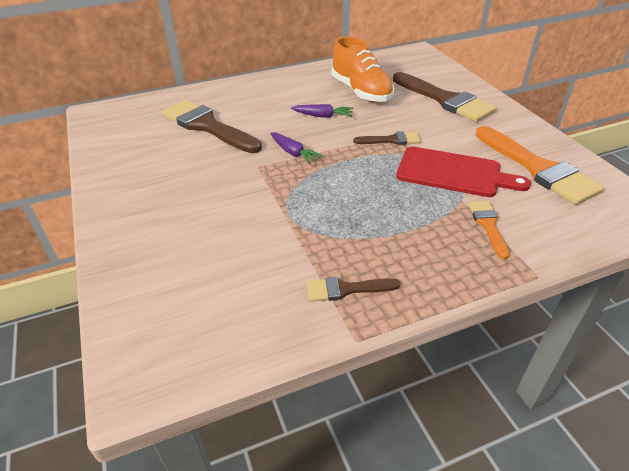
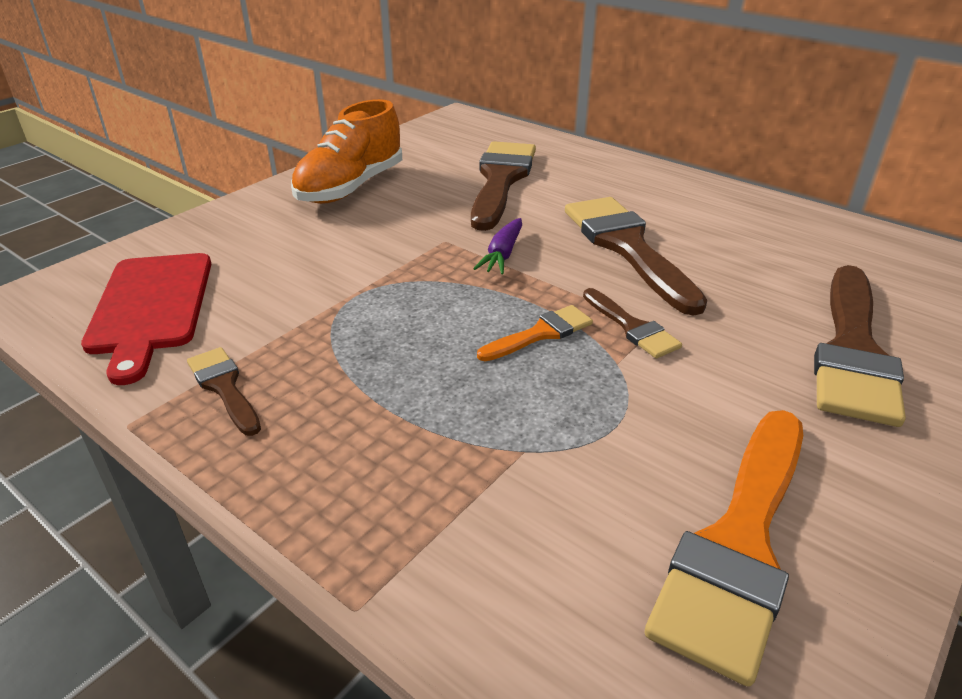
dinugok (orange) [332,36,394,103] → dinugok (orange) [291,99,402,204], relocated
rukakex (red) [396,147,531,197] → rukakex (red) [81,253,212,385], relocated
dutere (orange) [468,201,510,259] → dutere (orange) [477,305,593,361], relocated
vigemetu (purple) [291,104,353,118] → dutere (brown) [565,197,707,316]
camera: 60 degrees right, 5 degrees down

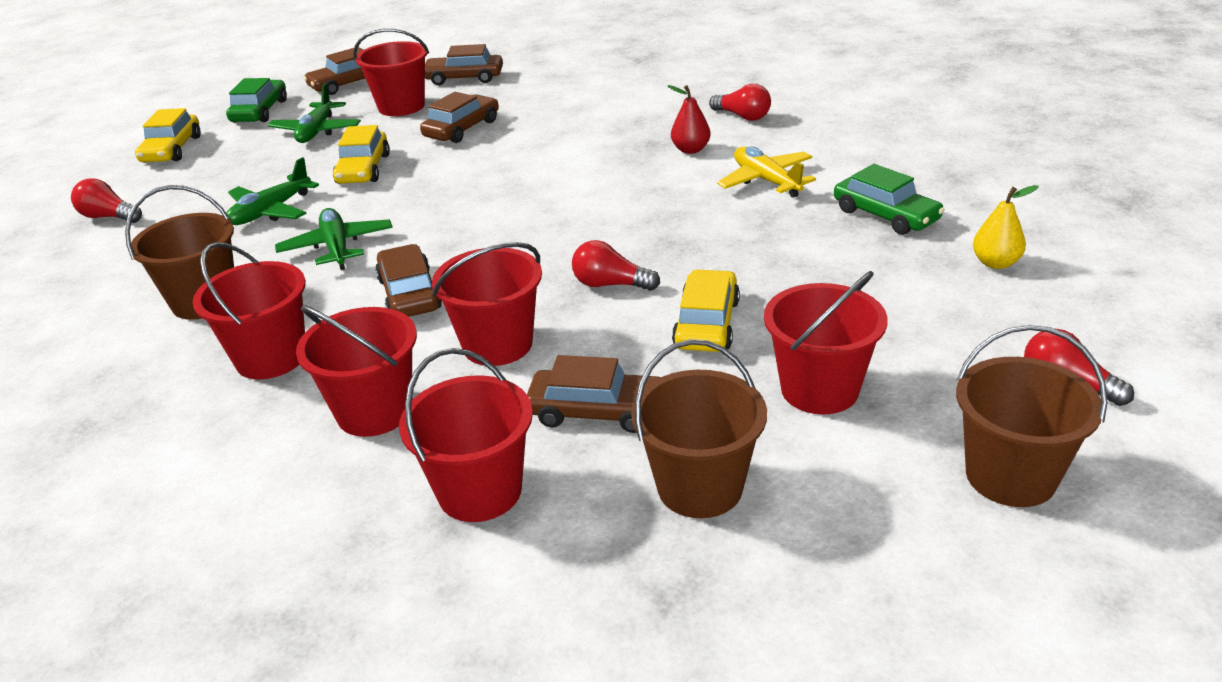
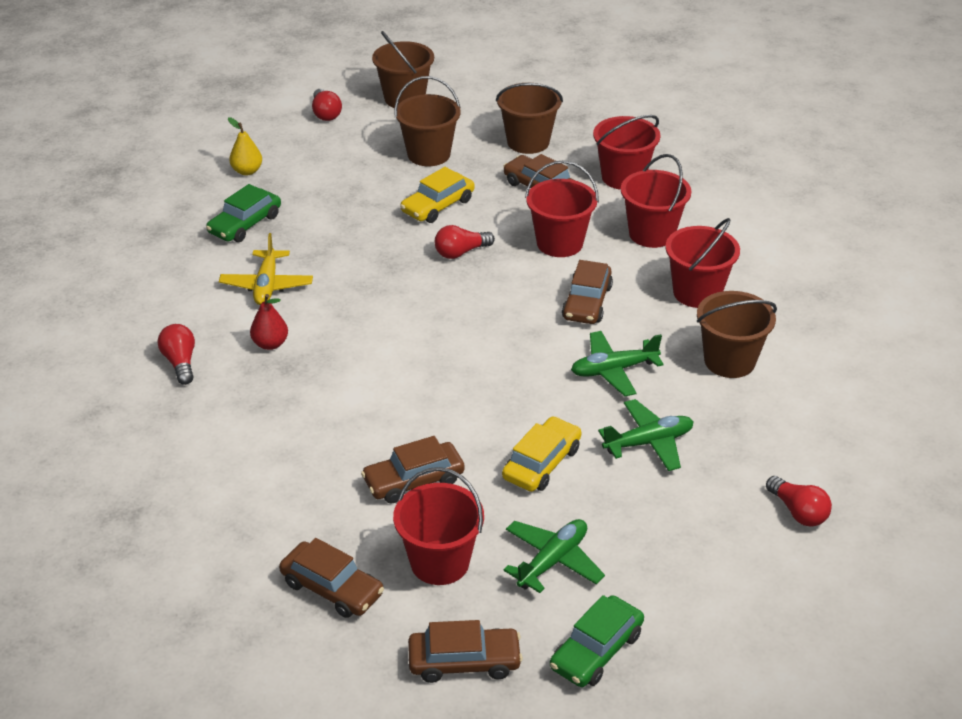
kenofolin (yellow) [135,108,201,163] → -
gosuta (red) [764,271,888,414] → gosuta (brown) [394,76,461,166]
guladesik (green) [275,208,393,270] → guladesik (green) [571,331,664,397], 60 degrees clockwise
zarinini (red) [572,240,660,291] → zarinini (red) [435,225,495,259], 105 degrees clockwise
kenofolin (green) [834,164,945,235] → kenofolin (green) [206,184,281,242], 135 degrees counterclockwise
camera: 150 degrees left, 5 degrees up

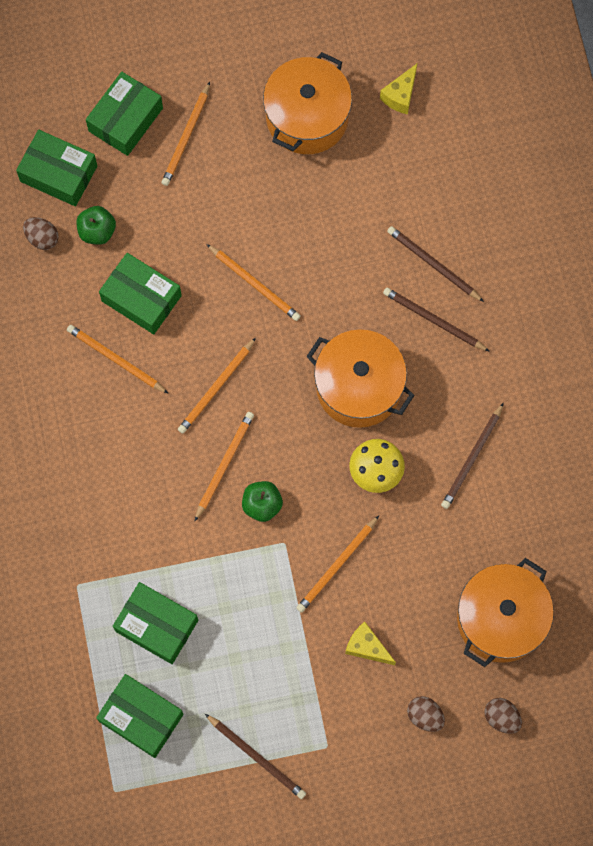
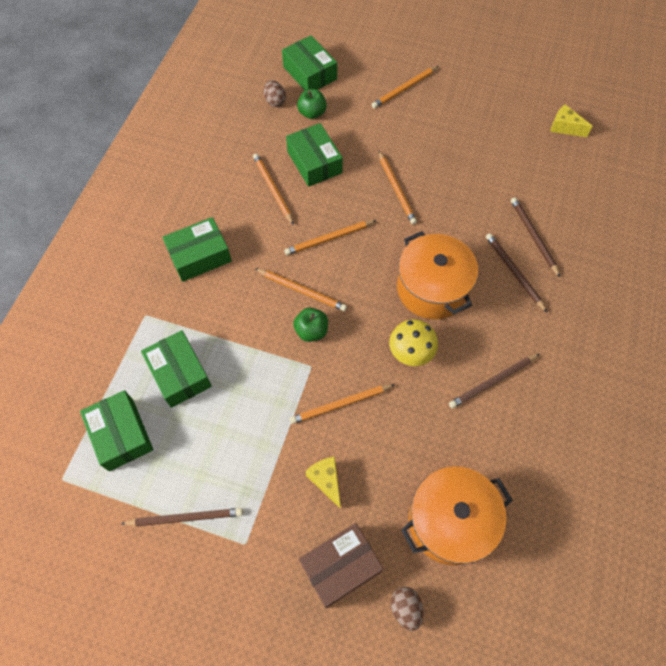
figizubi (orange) [263,52,352,154] → -
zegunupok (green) [86,72,163,156] → zegunupok (green) [162,217,232,282], relocated
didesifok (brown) [407,696,445,732] → zegunupok (brown) [299,523,384,608]
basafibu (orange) [195,412,254,521] → basafibu (orange) [254,268,347,311], 60 degrees clockwise
basafibu (brown) [205,714,306,799] → basafibu (brown) [121,508,243,526], 75 degrees counterclockwise
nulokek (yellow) [380,64,417,114] → nulokek (yellow) [550,105,592,137], 60 degrees clockwise
camera: 30 degrees right, 10 degrees down

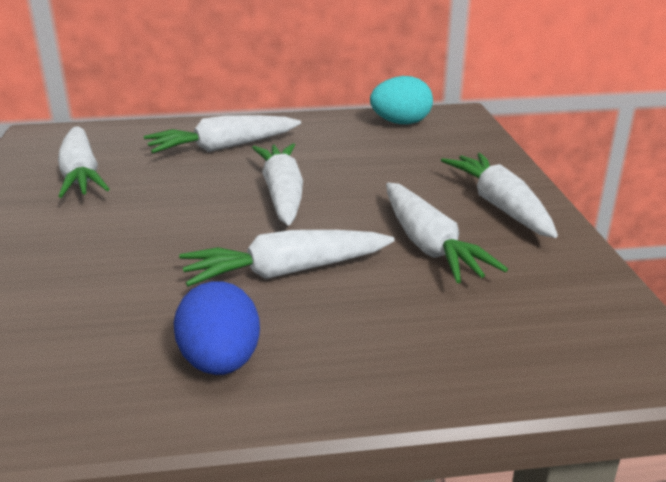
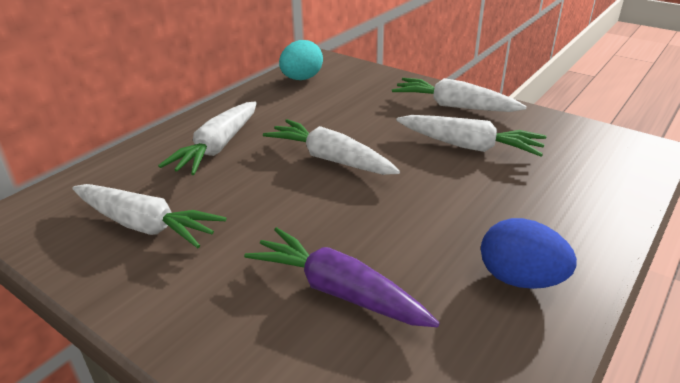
vigemetu (white) [179,230,395,287] → -
- → vigemetu (purple) [244,227,440,327]
camera: 45 degrees left, 5 degrees up

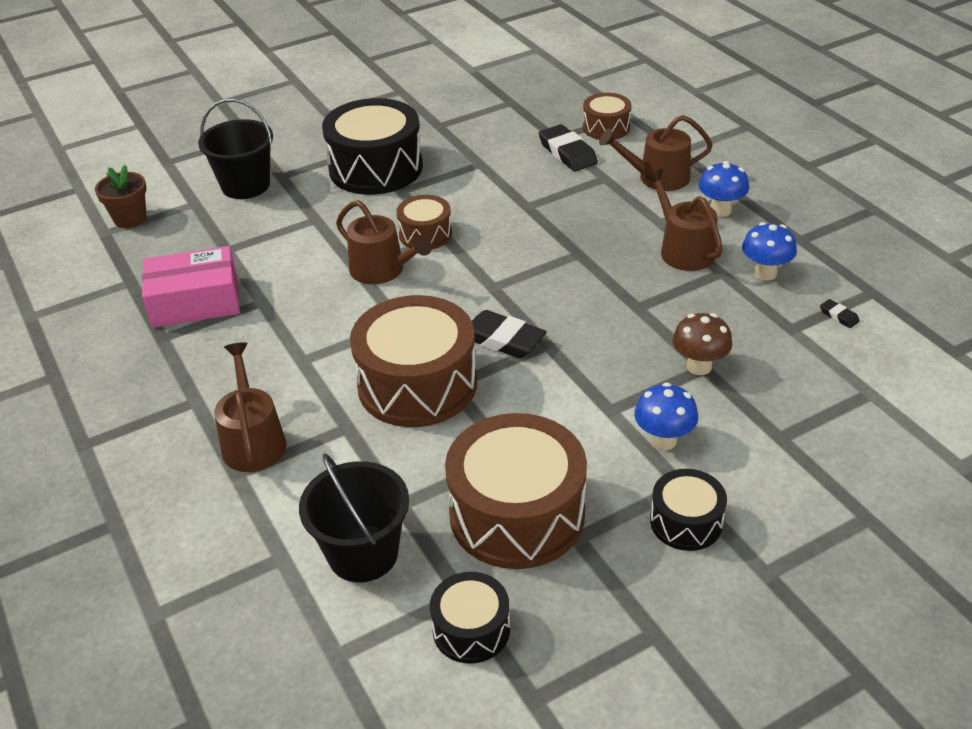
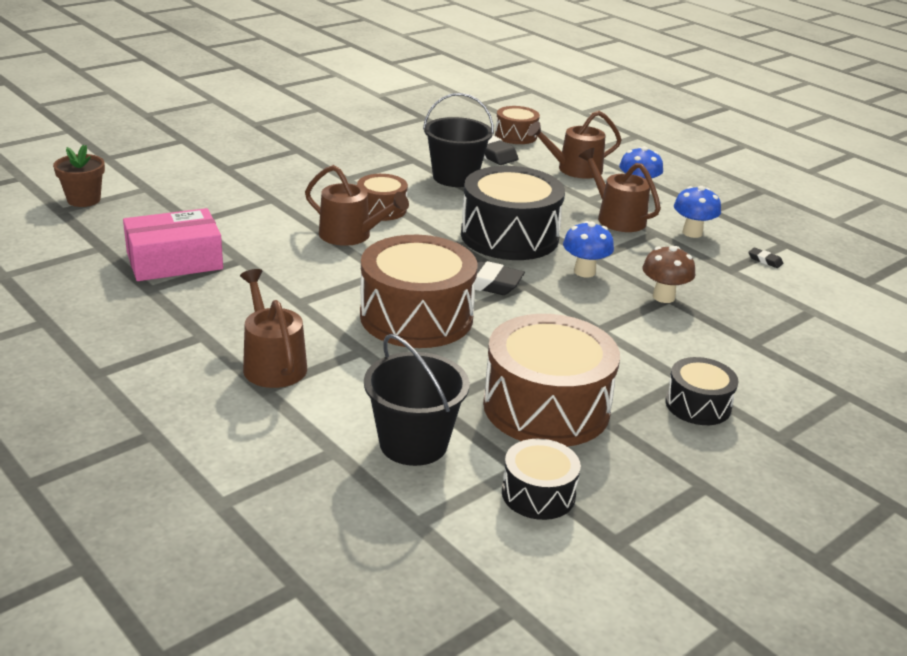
gosuta (black) [198,99,273,199] → gosuta (black) [423,93,494,187], relocated
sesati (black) [322,98,423,195] → sesati (black) [461,166,565,260], relocated
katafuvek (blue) [634,382,698,450] → katafuvek (blue) [563,221,614,277], relocated
camera: 15 degrees left, 10 degrees down

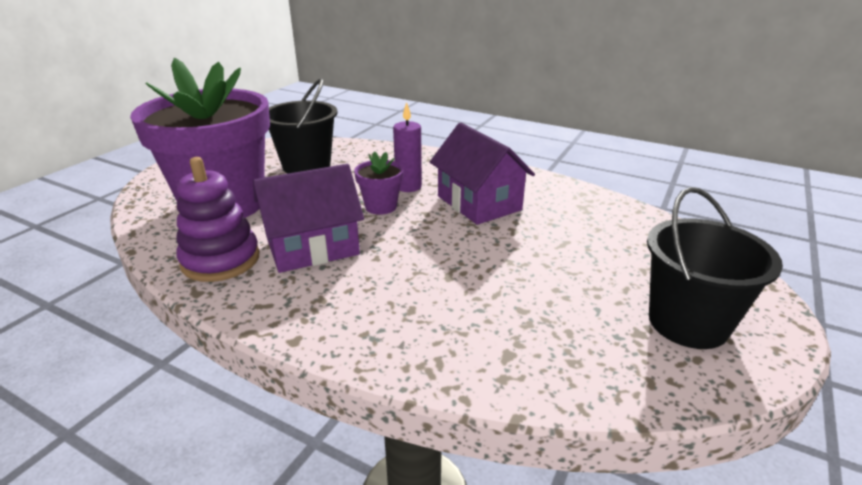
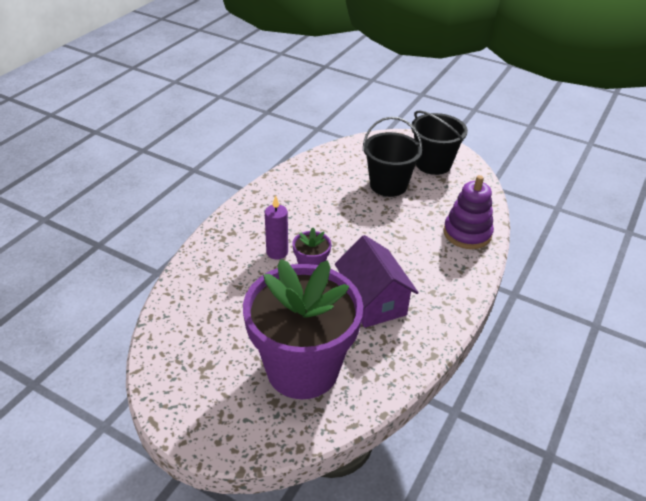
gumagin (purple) [430,123,535,225] → -
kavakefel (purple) [176,157,259,282] → kavakefel (purple) [443,175,494,249], relocated
gosuta (black) [269,78,338,174] → gosuta (black) [363,117,422,197], relocated
camera: 90 degrees left, 10 degrees up

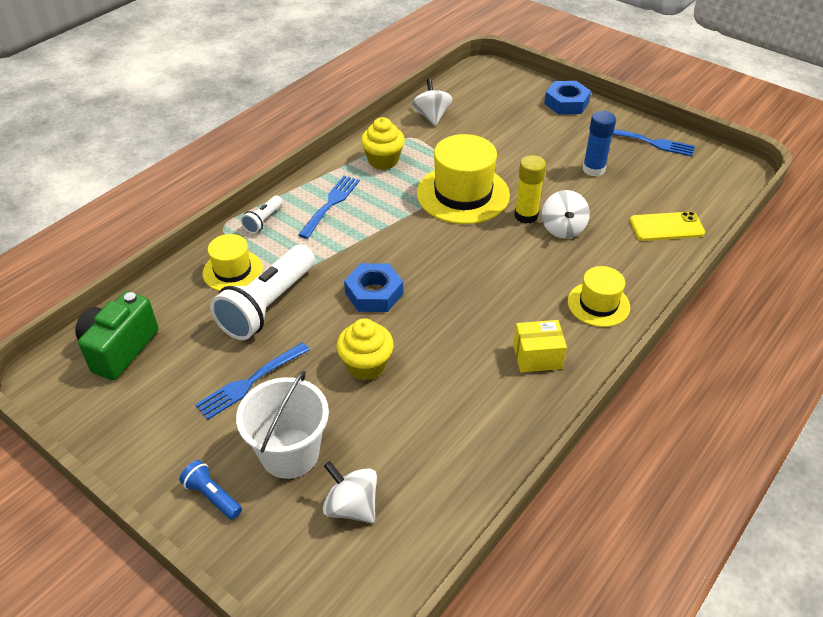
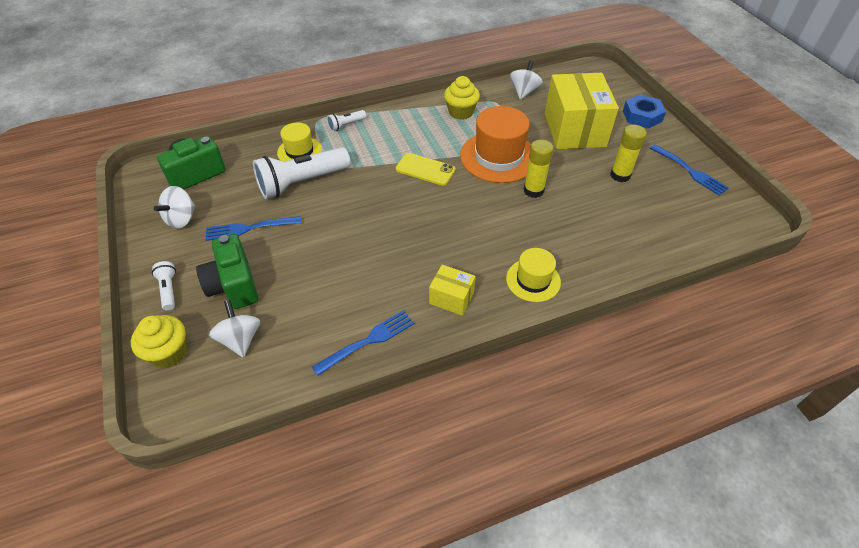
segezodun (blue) [344,263,403,312] → -
- → zegunupok (yellow) [545,73,619,149]
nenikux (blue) [298,176,360,239] → nenikux (blue) [312,310,414,376], relocated
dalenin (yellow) [336,318,394,381] → dalenin (yellow) [131,315,187,368], relocated
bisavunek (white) [542,190,590,238] → bisavunek (white) [154,186,196,229], relocated
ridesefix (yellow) [630,211,705,241] → ridesefix (yellow) [396,153,455,186], relocated
gosuta (white) [236,371,329,479] → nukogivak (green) [196,234,258,309]
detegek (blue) [179,460,242,520] → detegek (white) [152,261,176,311]
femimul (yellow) [417,134,510,224] → femimul (orange) [460,106,531,183]
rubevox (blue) [583,111,616,176] → rubevox (yellow) [610,125,647,182]
camera: 30 degrees right, 5 degrees up

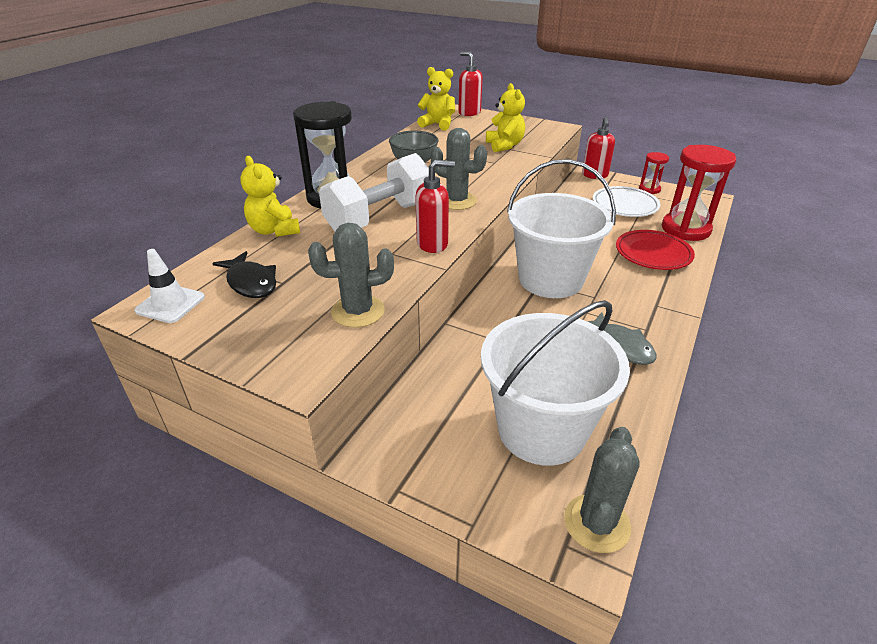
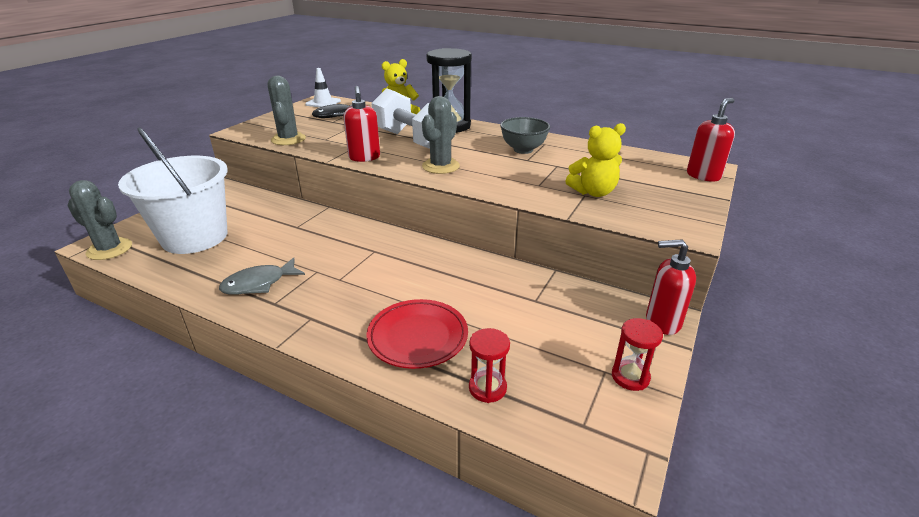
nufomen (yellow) [417,67,455,130] → -
gosuta (white) [507,159,616,298] → -
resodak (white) [593,186,660,217] → -
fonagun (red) [662,145,736,241] → fonagun (red) [469,328,510,403], x0.50
camera: 90 degrees right, 5 degrees down

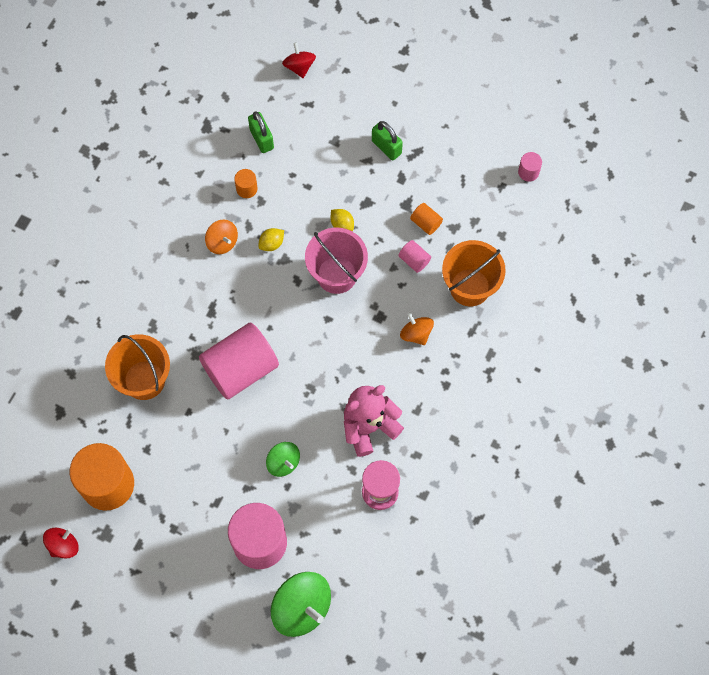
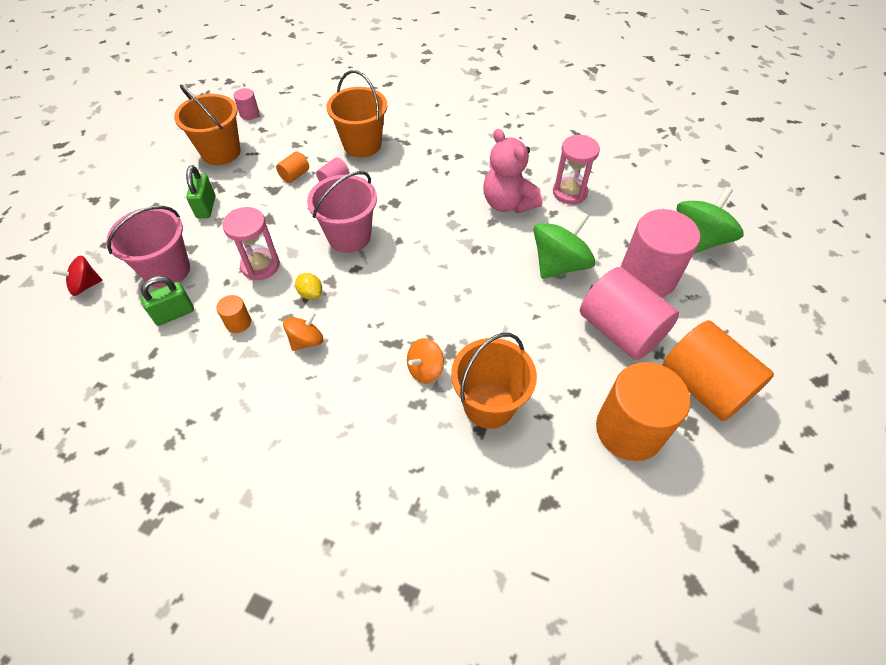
bisavunek (red) [43,528,79,558] → -
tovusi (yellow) [331,209,354,231] → -
- → gosuta (pink) [106,206,190,288]
- → gosuta (orange) [174,84,241,165]
- → fonagun (pink) [222,207,280,280]
- → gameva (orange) [662,320,774,421]
gameva (pink) [199,322,279,400] → gameva (pink) [580,267,679,360], relocated
bisavunek (orange) [400,313,434,345] → bisavunek (orange) [407,338,444,383], relocated
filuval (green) [372,121,403,161] → filuval (green) [186,165,215,218], 45 degrees counterclockwise
bisavunek (green) [266,442,300,477] → bisavunek (green) [534,212,596,279], x1.77
camera: 95 degrees left, 15 degrees down

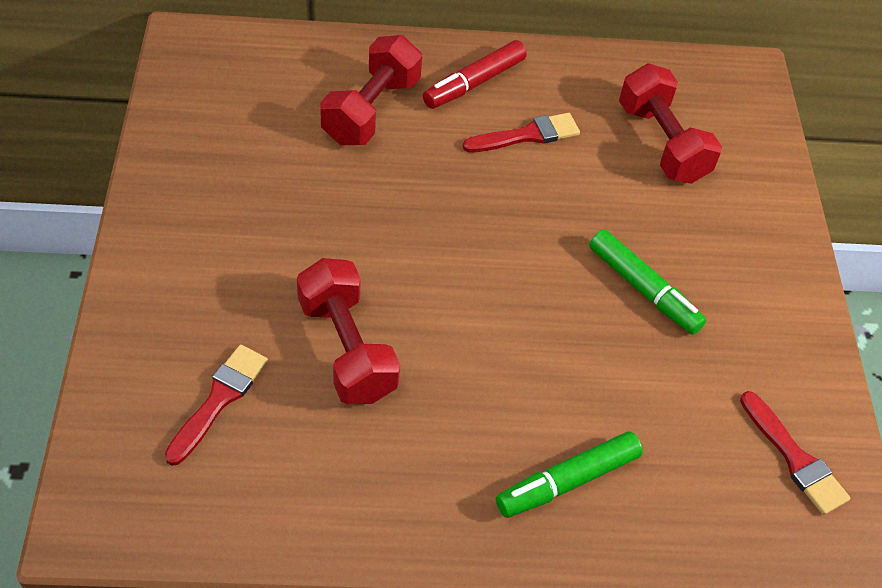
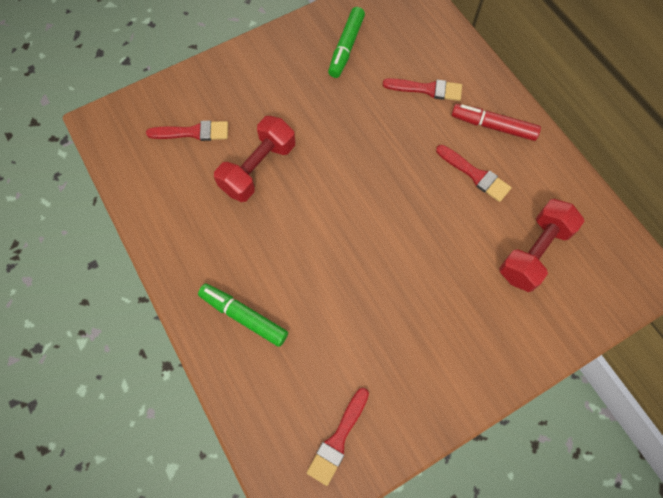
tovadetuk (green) [589,229,706,335] → tovadetuk (green) [328,7,365,78], relocated
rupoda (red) [320,35,422,145] → dutere (red) [383,78,462,101]
camera: 65 degrees right, 15 degrees up

